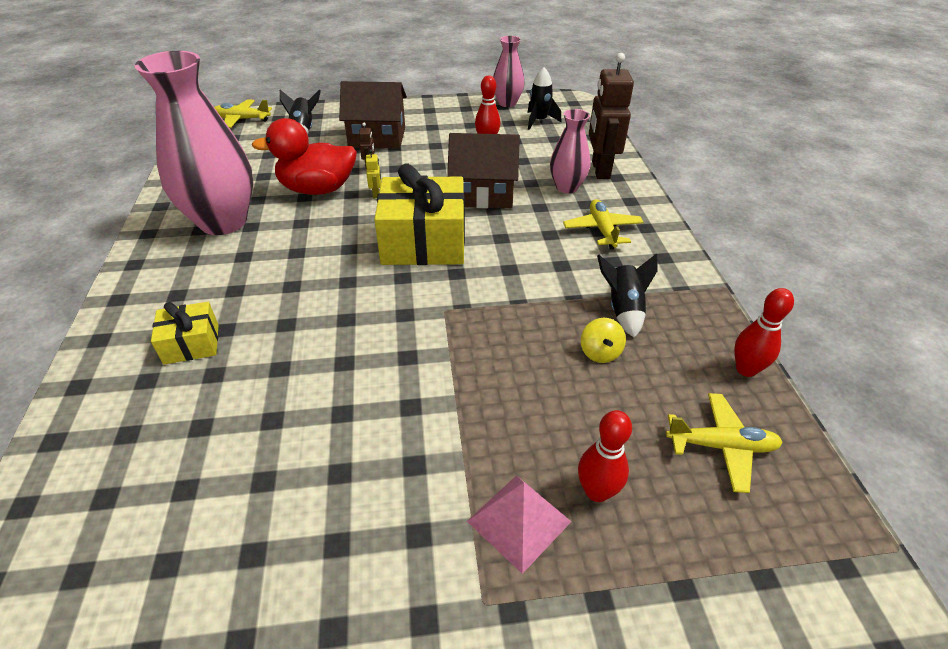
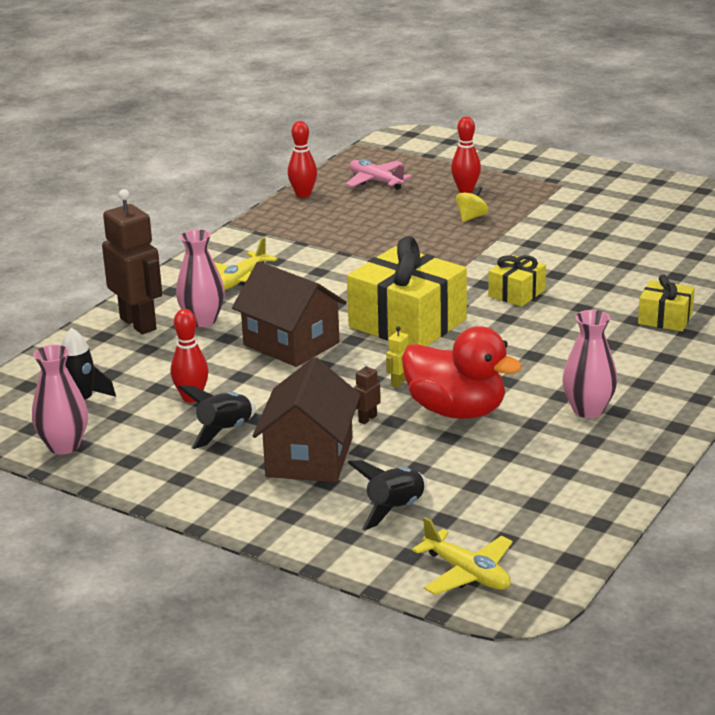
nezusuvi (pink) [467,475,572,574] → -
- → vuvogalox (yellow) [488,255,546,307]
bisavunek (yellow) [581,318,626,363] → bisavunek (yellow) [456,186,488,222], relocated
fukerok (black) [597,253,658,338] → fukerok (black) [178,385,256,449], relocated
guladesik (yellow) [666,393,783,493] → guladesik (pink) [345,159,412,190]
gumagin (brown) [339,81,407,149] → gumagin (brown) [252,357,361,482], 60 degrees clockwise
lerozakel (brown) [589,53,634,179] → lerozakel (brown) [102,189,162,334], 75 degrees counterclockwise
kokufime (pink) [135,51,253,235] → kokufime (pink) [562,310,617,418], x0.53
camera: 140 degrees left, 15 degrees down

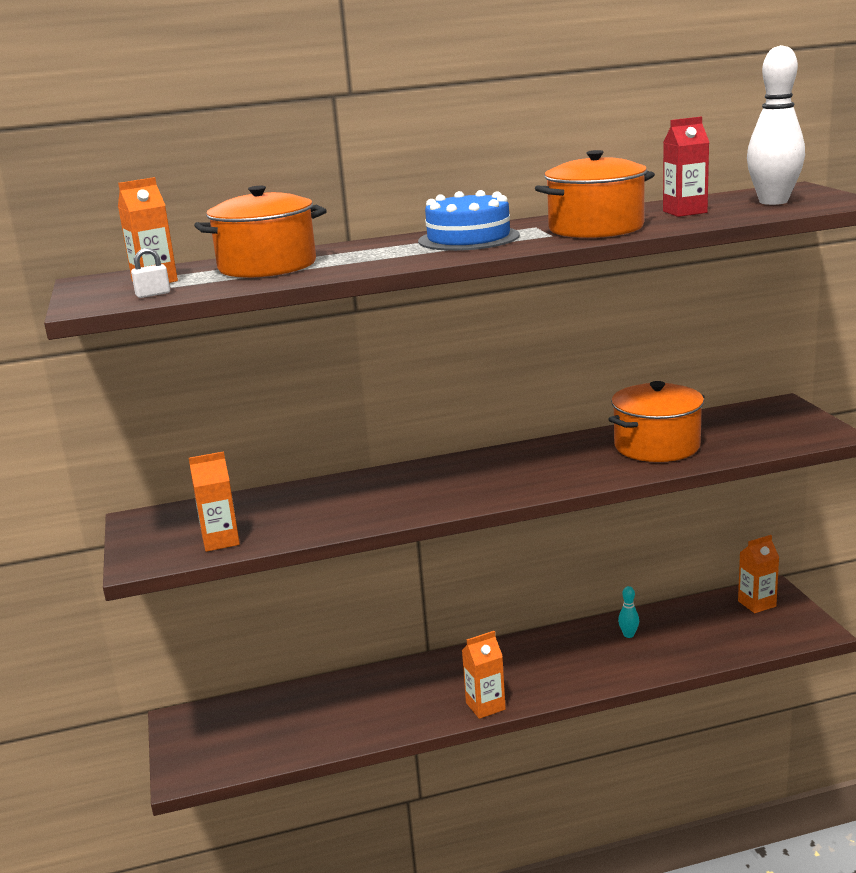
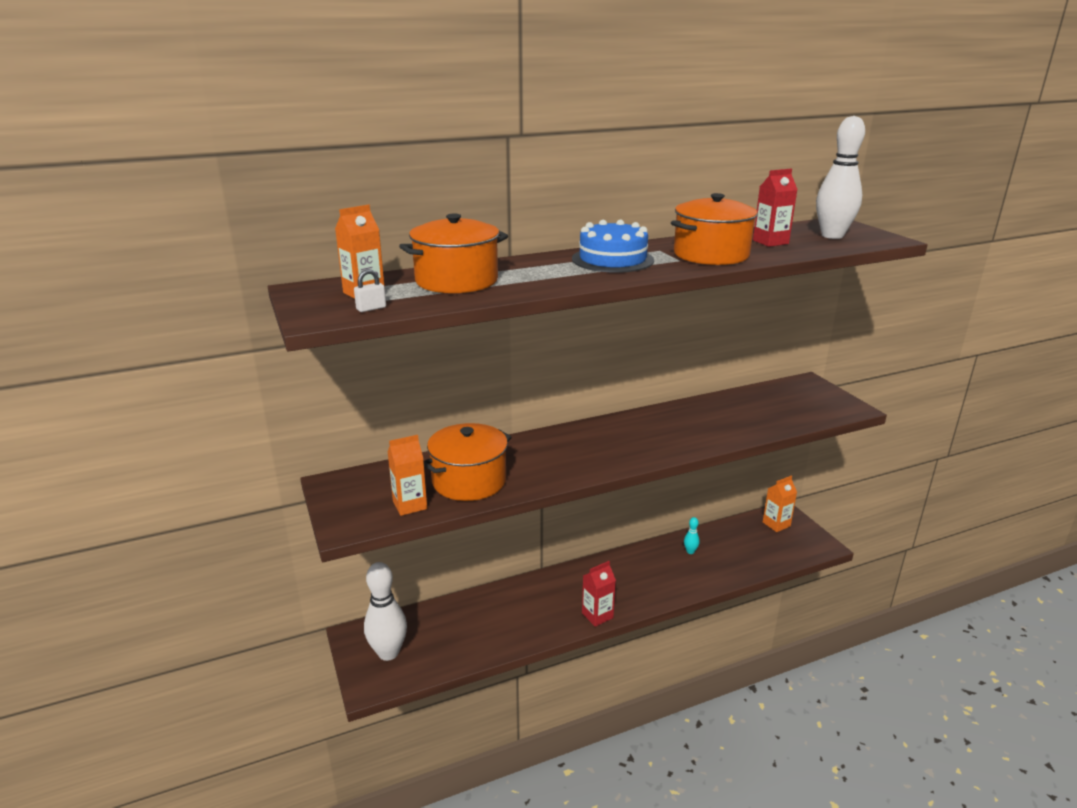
- → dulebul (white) [364,562,407,661]
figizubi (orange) [608,381,705,462] → figizubi (orange) [424,423,512,501], relocated
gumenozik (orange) [462,631,506,719] → gumenozik (red) [582,561,616,627]
camera: 10 degrees left, 5 degrees up

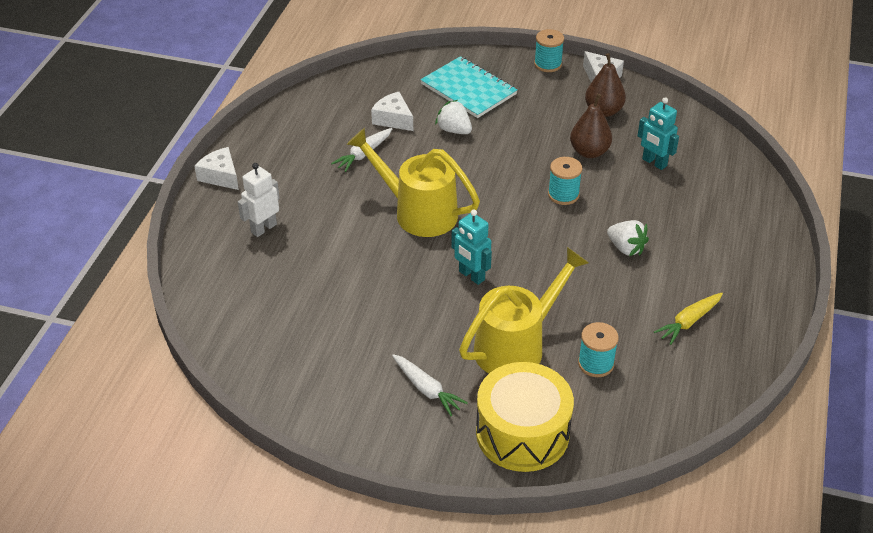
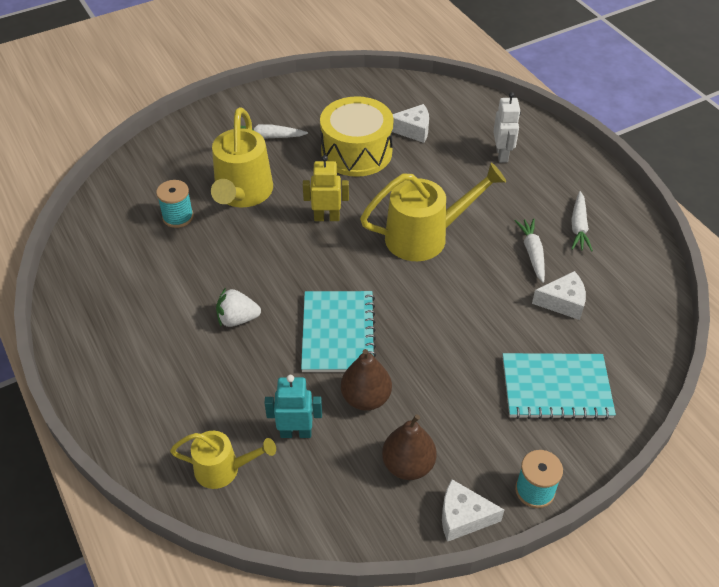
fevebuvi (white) [435,100,472,134] → -
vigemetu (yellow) [654,293,723,345] → -
- → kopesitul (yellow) [170,431,276,489]
- → vigemetu (white) [571,191,593,251]
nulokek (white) [195,147,239,190] → nulokek (white) [392,104,429,143], relocated
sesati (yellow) [476,362,574,472] → sesati (yellow) [320,96,394,177], relocated
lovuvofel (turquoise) [548,157,582,205] → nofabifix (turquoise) [301,291,376,372]
lerozakel (turquoise) [451,209,492,285] → lerozakel (yellow) [303,155,349,221]
camera: 135 degrees right, 5 degrees up

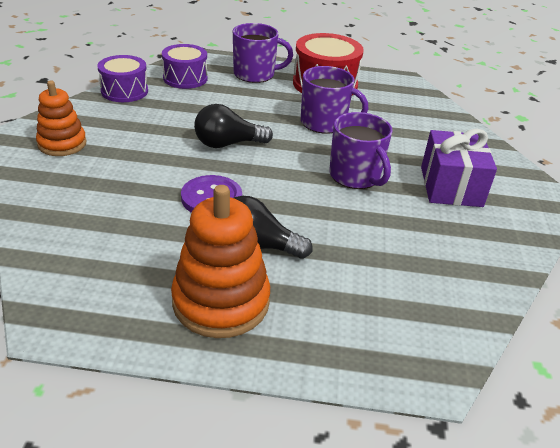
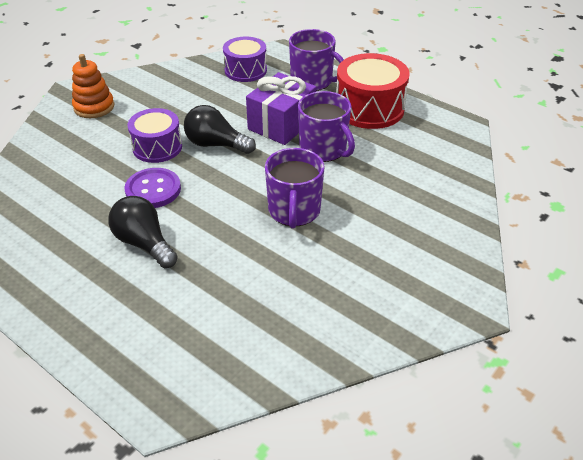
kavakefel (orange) [171,185,270,338] → -
sesati (purple) [98,55,148,102] → sesati (purple) [127,108,182,163], relocated
vuvogalox (purple) [421,129,497,207] → vuvogalox (purple) [246,72,316,145], relocated
camera: 35 degrees right, 5 degrees up

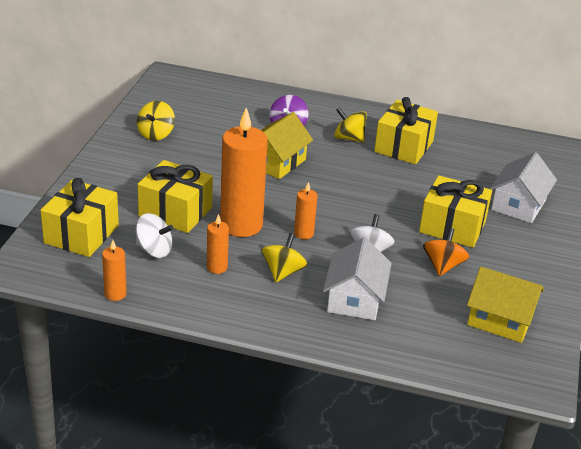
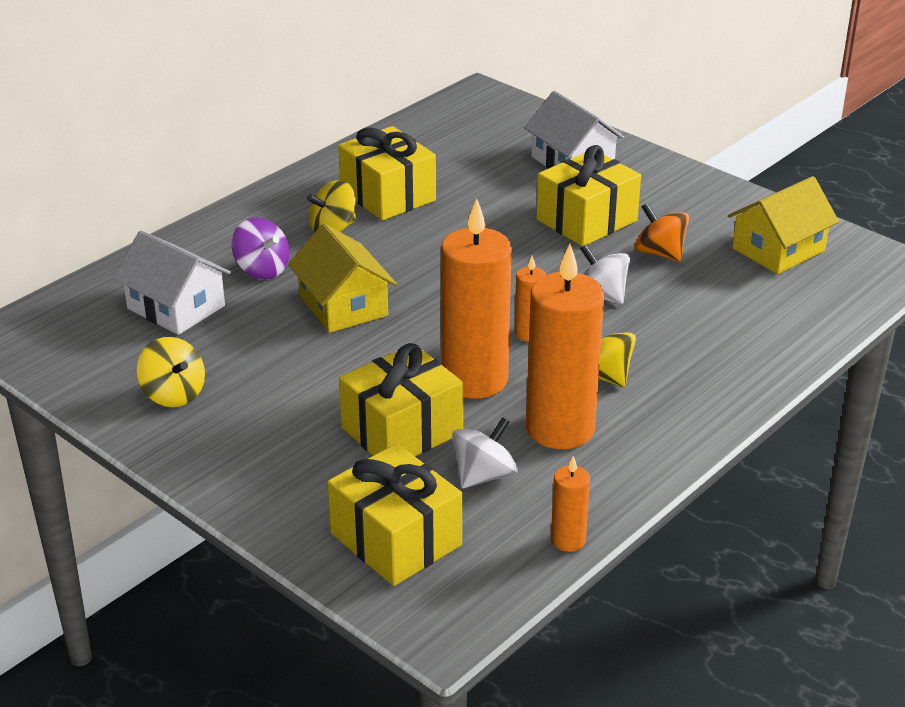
gumagin (white) [323,237,392,320] → gumagin (white) [113,231,231,335], relocated
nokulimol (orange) [207,214,229,274] → nokulimol (orange) [526,244,604,449], x2.16
camera: 60 degrees left, 0 degrees up

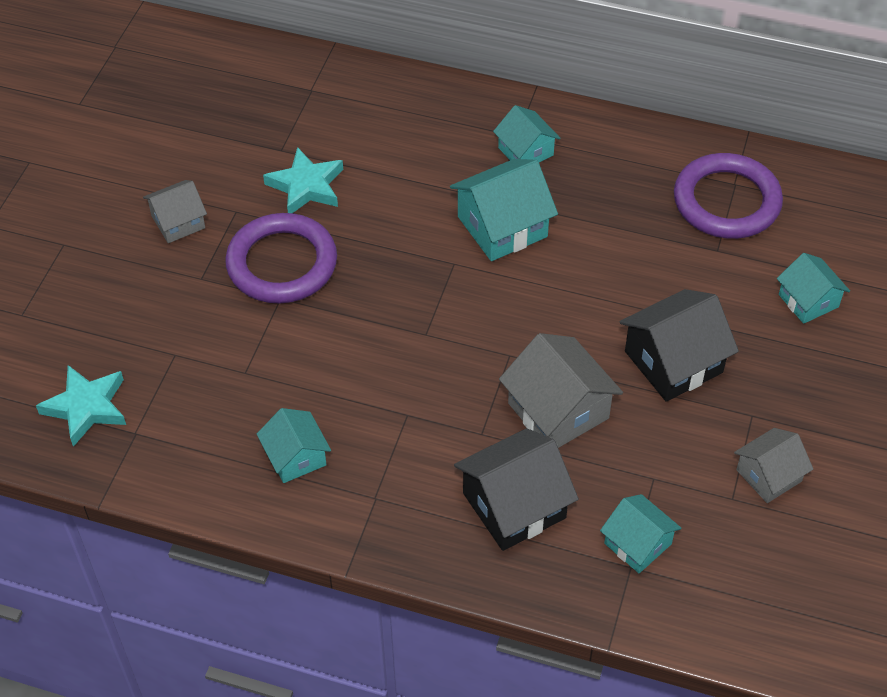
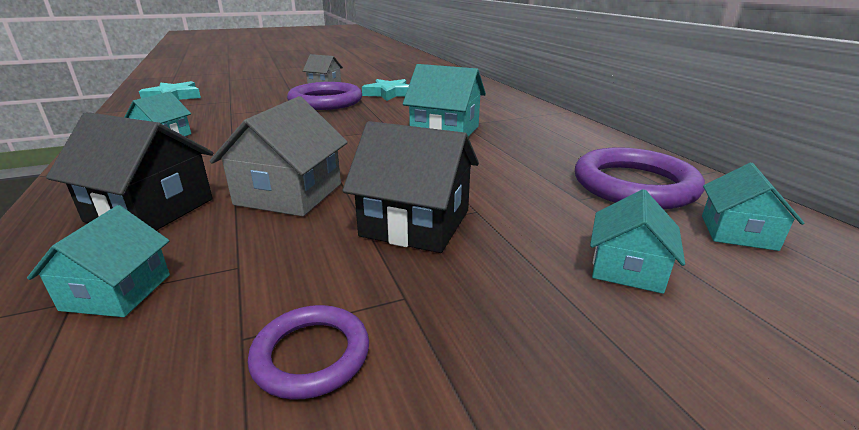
gumagin (turquoise) [493,105,560,162] → gumagin (turquoise) [702,163,804,251], relocated
gumagin (grey) [734,428,813,503] → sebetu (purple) [248,305,369,400]
camera: 50 degrees right, 25 degrees down

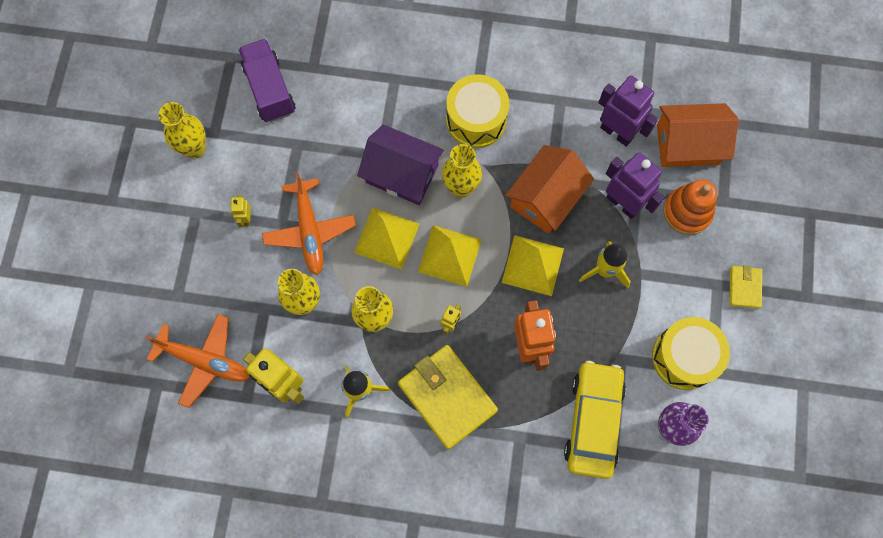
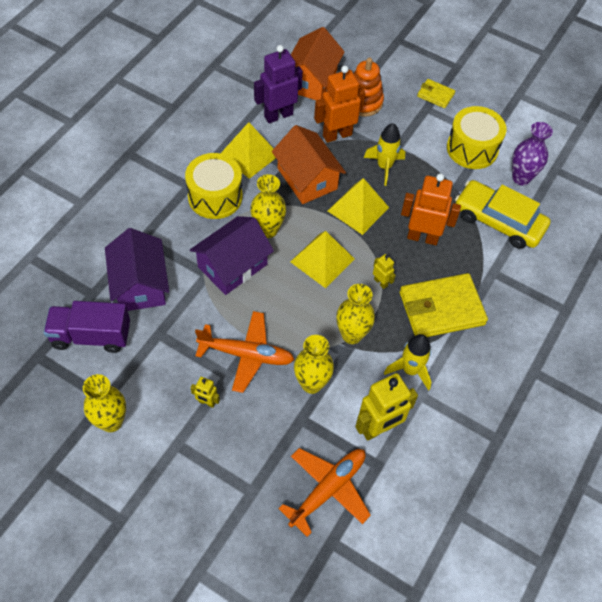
- → gumagin (purple) [105,228,169,311]
nezusuvi (yellow) [354,207,420,270] → nezusuvi (yellow) [221,122,276,179], relocated
lerozakel (purple) [606,152,665,219] → lerozakel (orange) [314,66,365,143]
camera: 70 degrees left, 15 degrees down

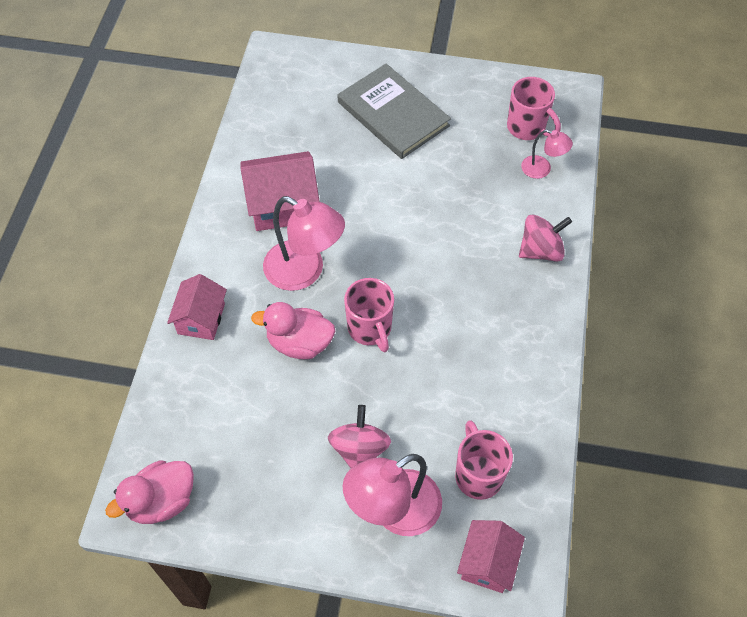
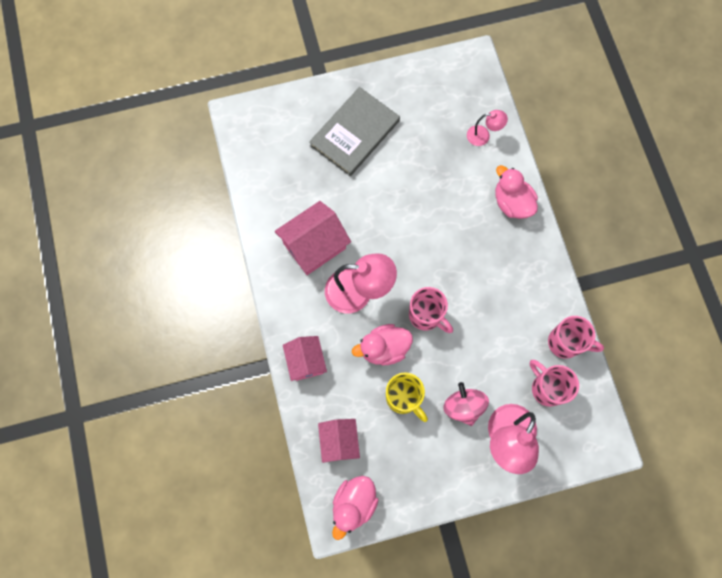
- → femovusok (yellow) [386,372,428,422]
gumagin (pink) [457,520,525,593] → gumagin (pink) [318,419,360,463], relocated
femovusok (pink) [507,77,561,140] → femovusok (pink) [548,316,604,359], relocated
bisavunek (pink) [519,215,572,262] → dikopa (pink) [495,165,538,219]
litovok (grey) [338,64,451,159] → litovok (grey) [309,87,400,176], 75 degrees counterclockwise
camera: 25 degrees left, 15 degrees up

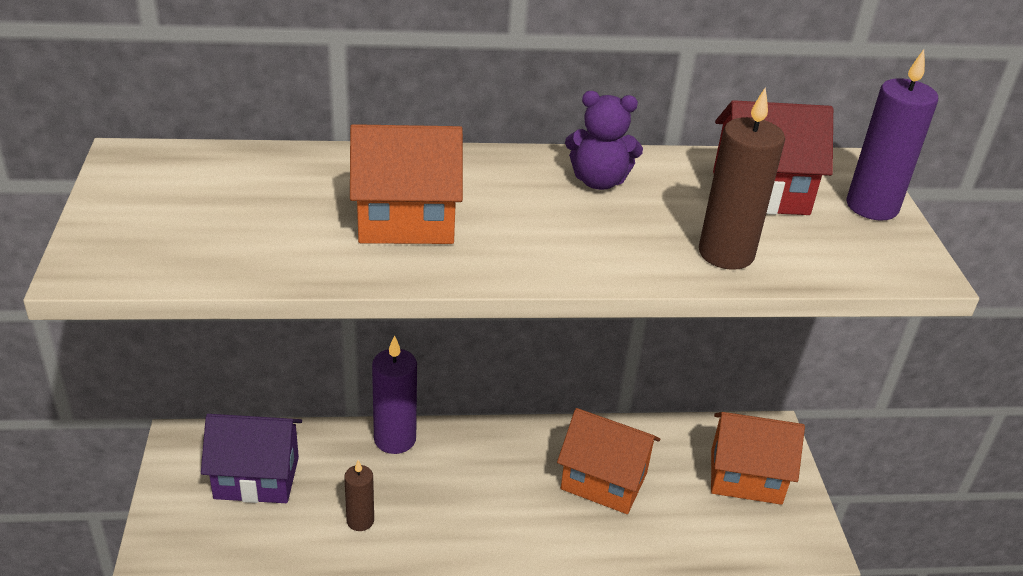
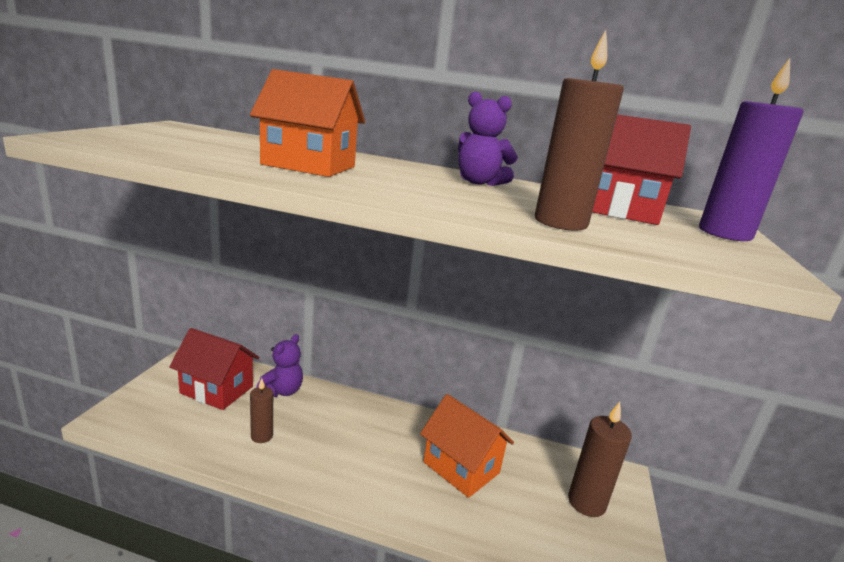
nokulimol (purple) [372,335,417,454] → -
- → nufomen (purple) [256,334,303,397]
gumagin (orange) [711,412,805,505] → nokulimol (brown) [568,402,632,517]
gumagin (purple) [201,414,302,503] → gumagin (red) [169,328,259,410]
camera: 20 degrees right, 15 degrees down

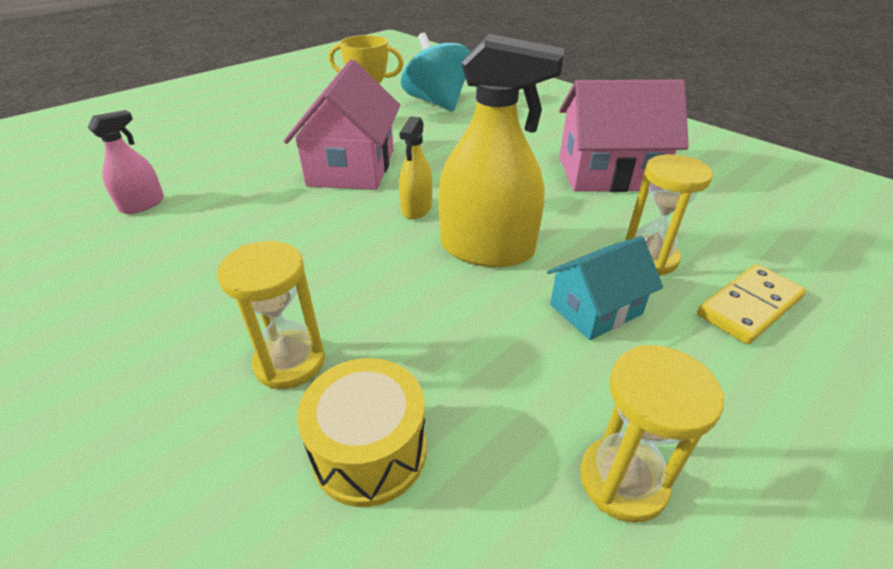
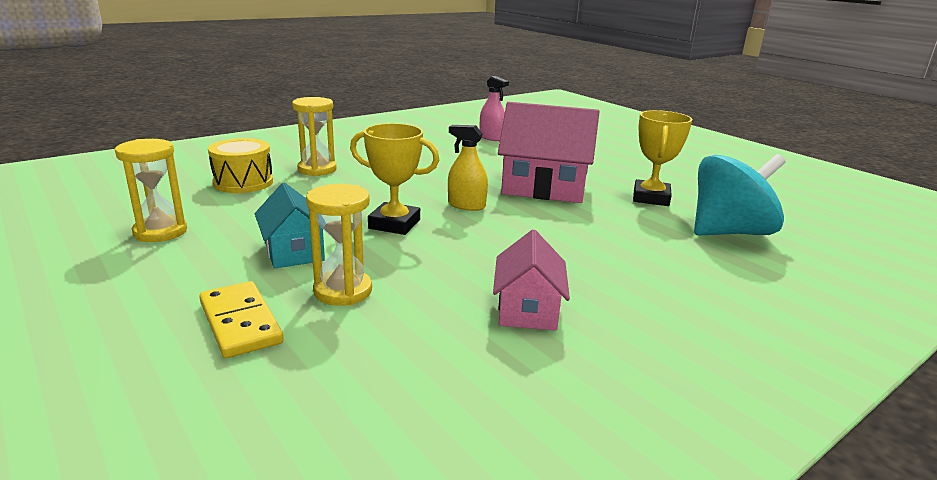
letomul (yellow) [438,34,565,267] → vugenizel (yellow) [350,123,439,235]
gumagin (pink) [559,79,689,192] → gumagin (pink) [493,229,570,331], x0.58
camera: 95 degrees right, 15 degrees down

